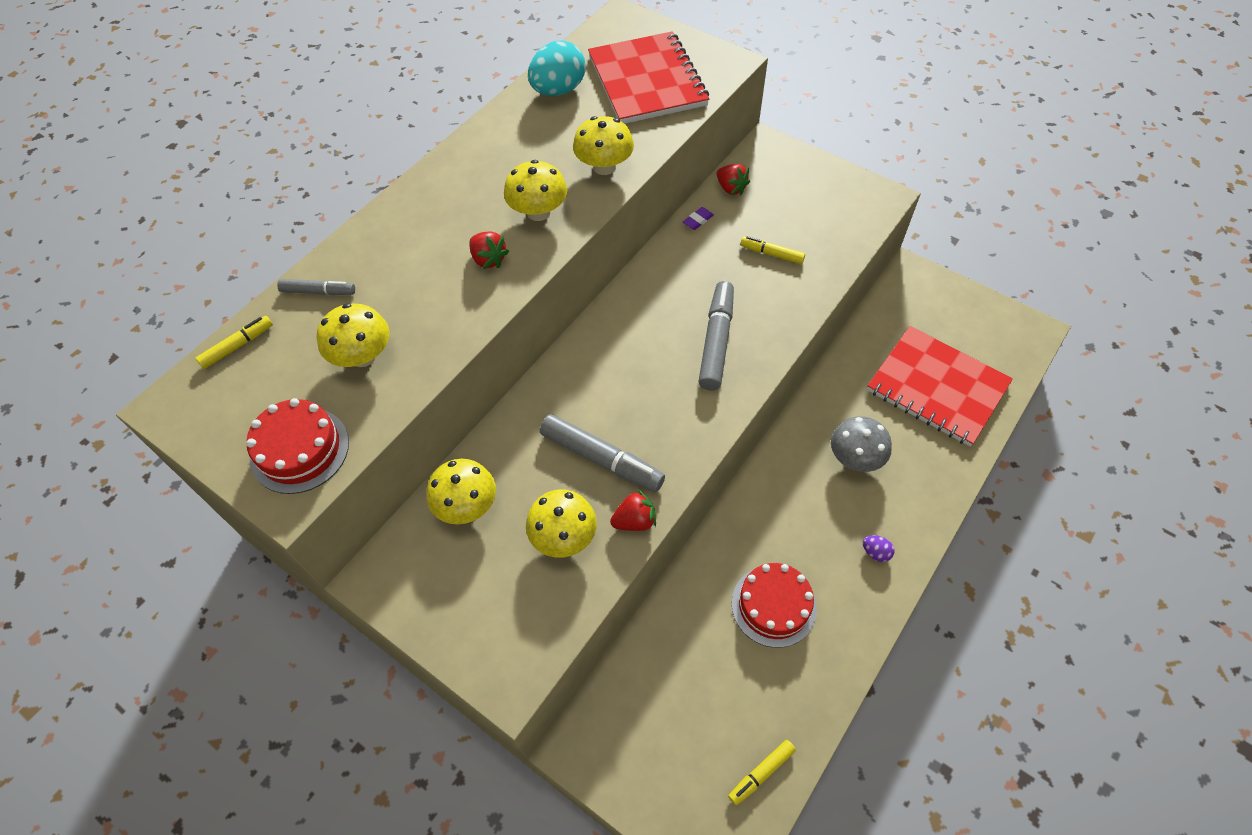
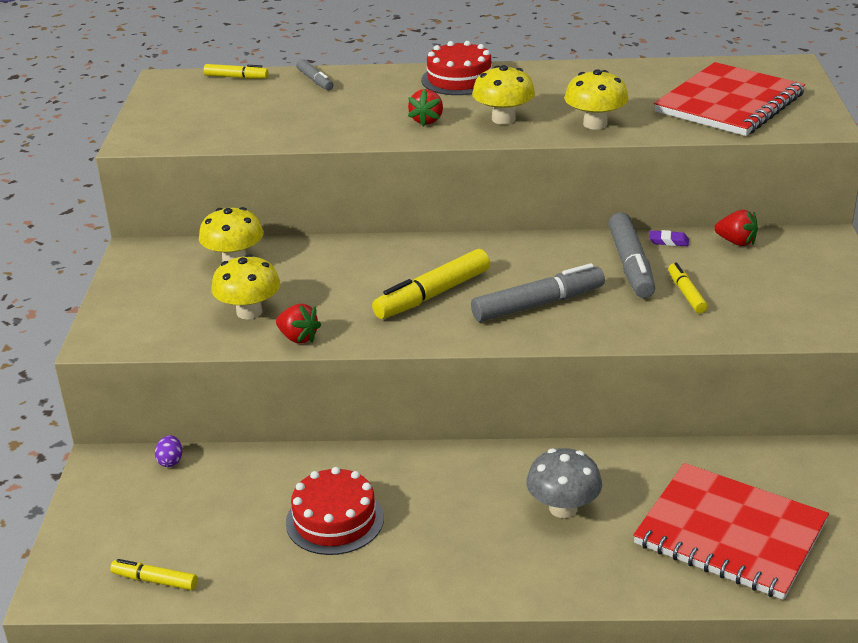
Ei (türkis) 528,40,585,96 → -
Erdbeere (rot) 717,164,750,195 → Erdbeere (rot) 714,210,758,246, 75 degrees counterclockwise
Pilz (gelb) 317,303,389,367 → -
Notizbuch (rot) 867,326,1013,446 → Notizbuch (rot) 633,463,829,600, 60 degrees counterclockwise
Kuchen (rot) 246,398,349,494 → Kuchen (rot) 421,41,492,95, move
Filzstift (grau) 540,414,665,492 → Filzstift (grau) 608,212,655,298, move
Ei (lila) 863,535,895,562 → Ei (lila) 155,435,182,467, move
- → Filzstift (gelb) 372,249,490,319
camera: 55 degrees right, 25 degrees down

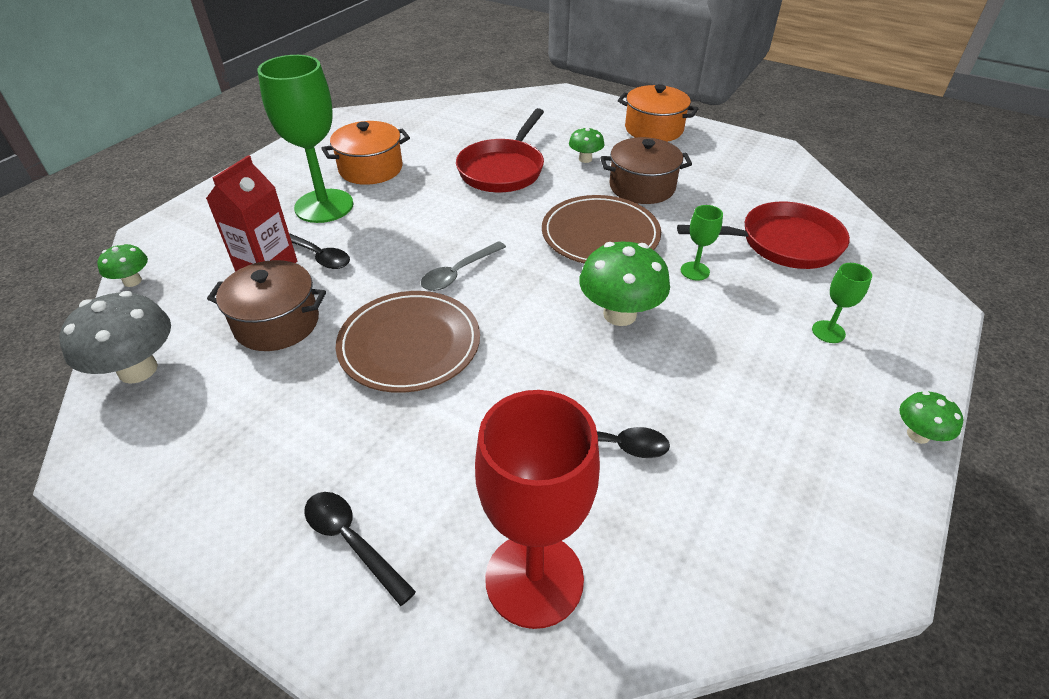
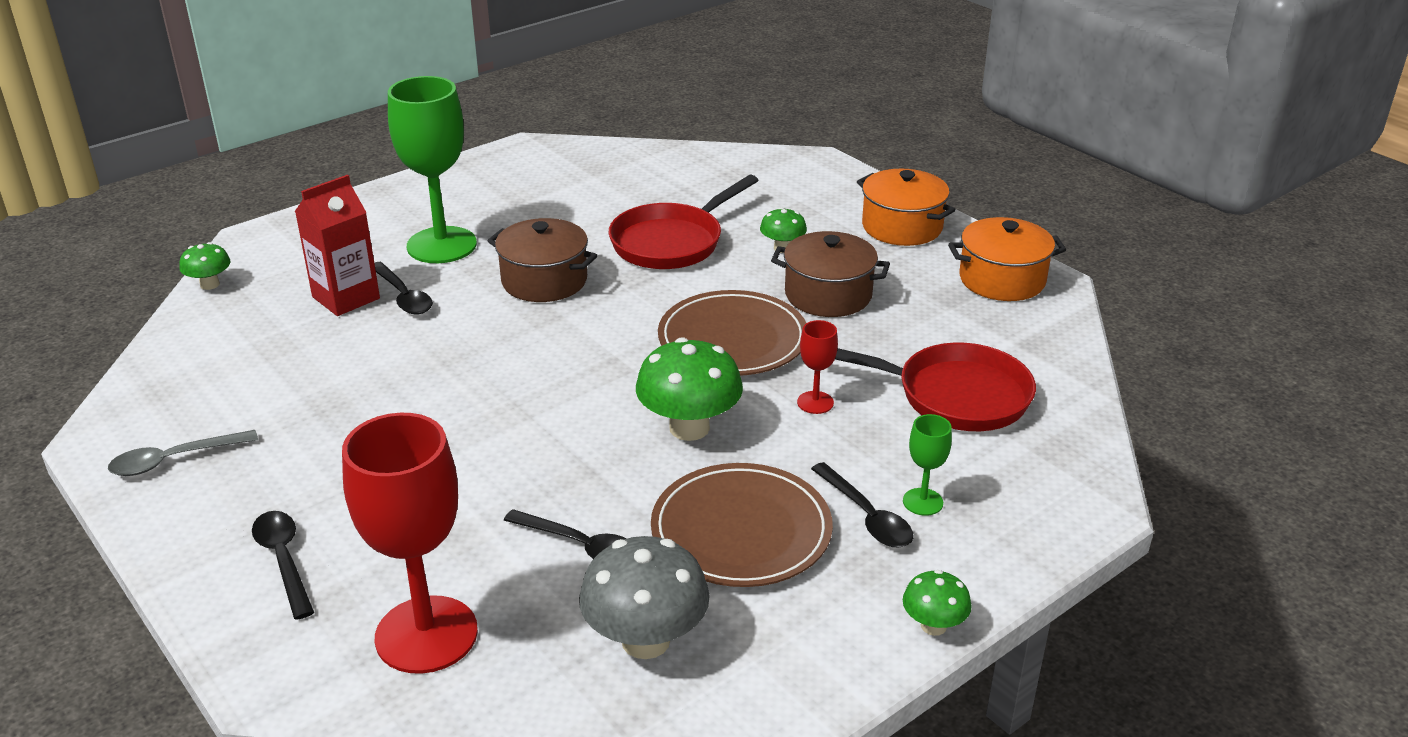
Kochtopf (orange) 321,121,410,185 → Kochtopf (orange) 948,217,1066,301, move
Kelch (grün) 681,205,723,281 → Kelch (rot) 797,320,838,414
Löffel (grau) 421,241,506,291 → Löffel (grau) 108,430,258,476, move
Kochtopf (braun) 207,260,326,351 → Kochtopf (braun) 487,218,598,302, move
Pilz (grau) 59,291,171,384 → Pilz (grau) 579,536,710,659, move
Teller (braun) 336,291,480,393 → Teller (braun) 651,463,833,587, move
- → Löffel (schwarz) 811,462,914,547
camera: 20 degrees right, 10 degrees down

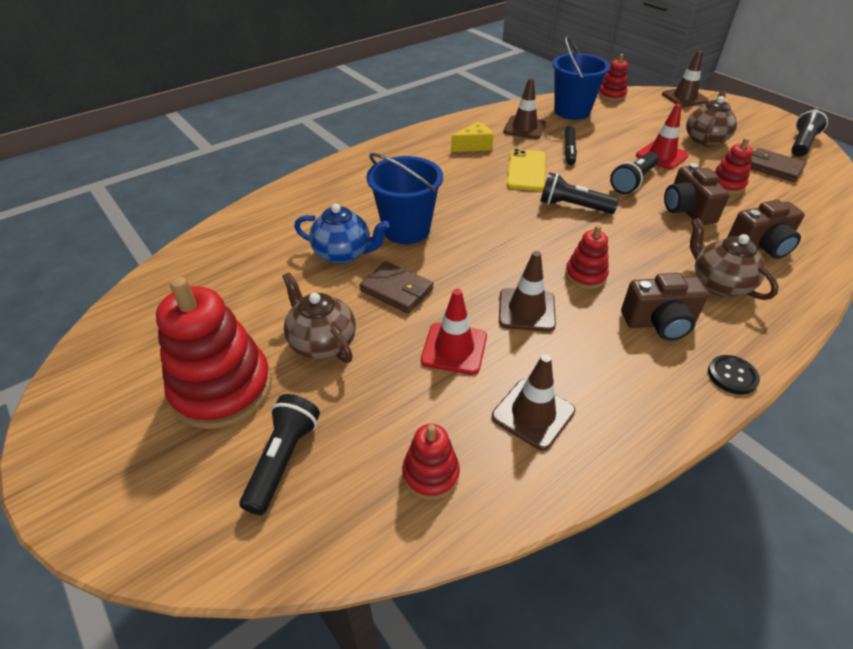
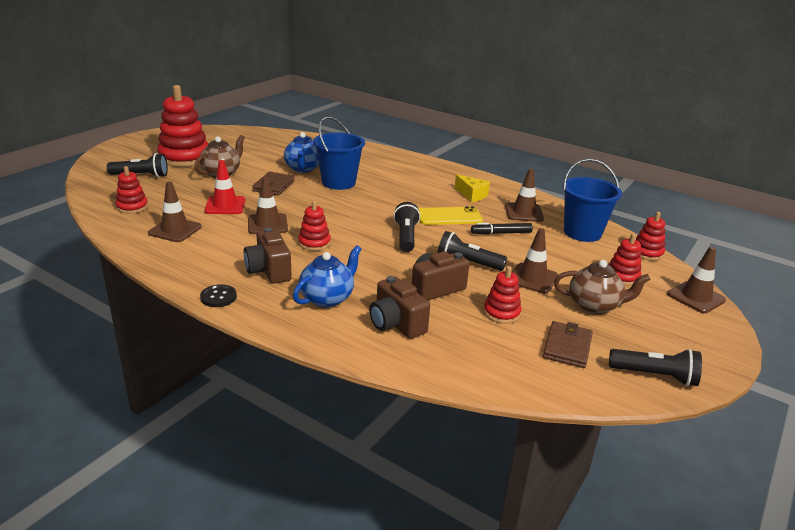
Leitkegel (rot) 636,104,689,169 → Leitkegel (braun) 512,228,558,294
Teekanne (braun) 690,218,779,300 → Teekanne (blau) 293,245,361,308
- → Stapelspielzeug (rot) 609,233,641,286
camera: 70 degrees right, 15 degrees down

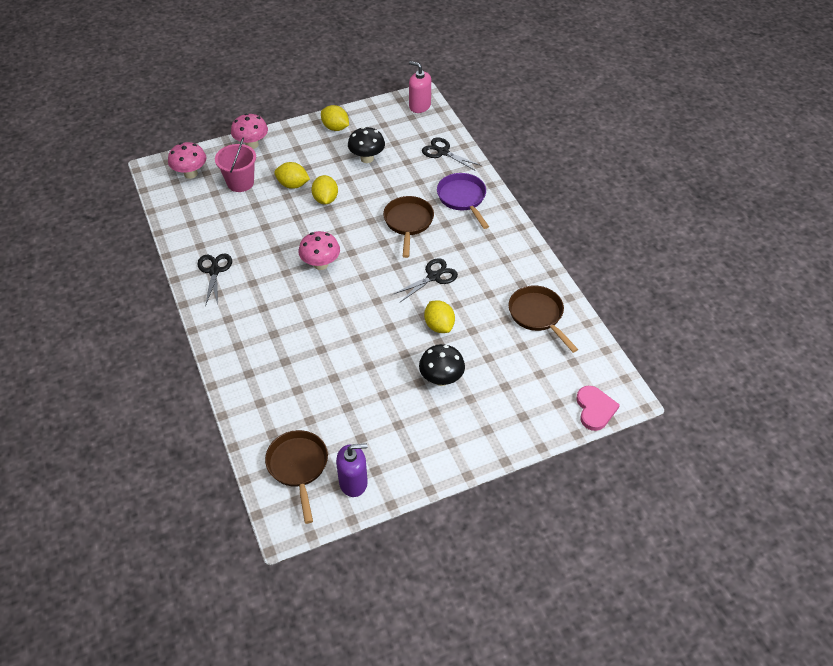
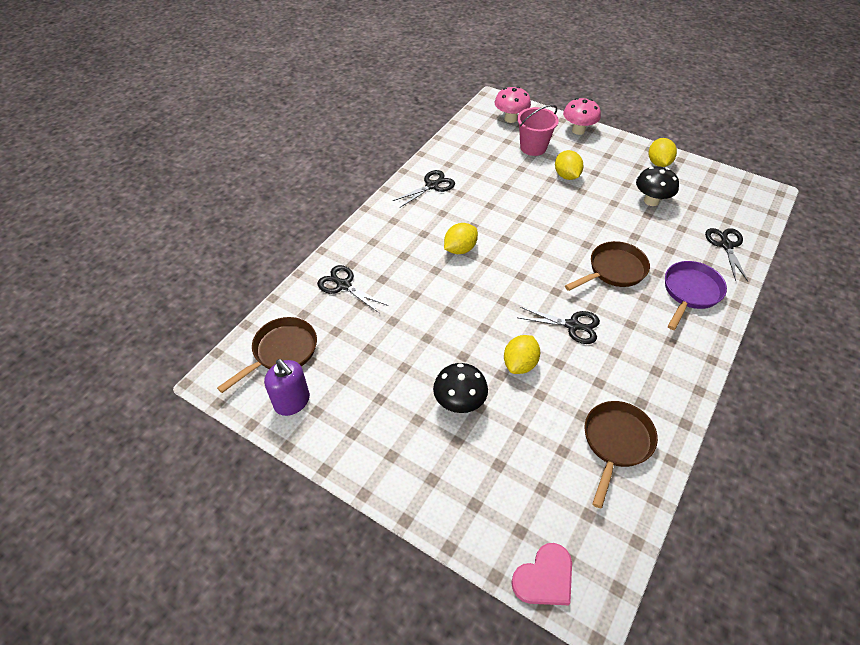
Seifenspender (rosa) 409,61,431,113 → -
Zitrone (gelb) 311,175,338,204 → Zitrone (gelb) 444,223,478,254, move
Pilz (rosa) 299,231,340,270 → -
- → Schere (schwarz) 317,265,388,313
camera: 55 degrees right, 0 degrees up

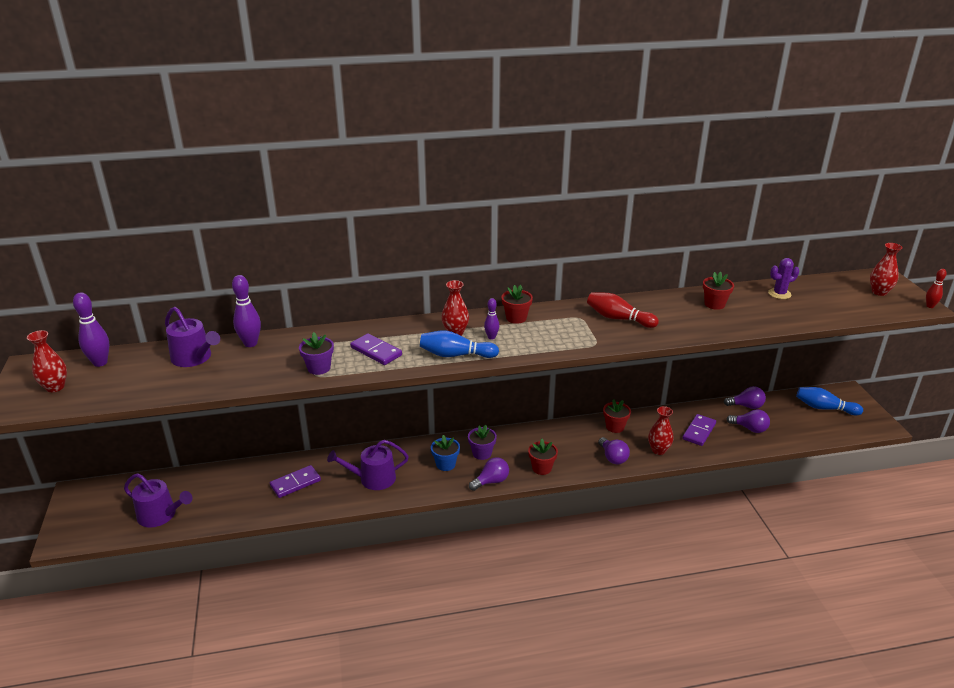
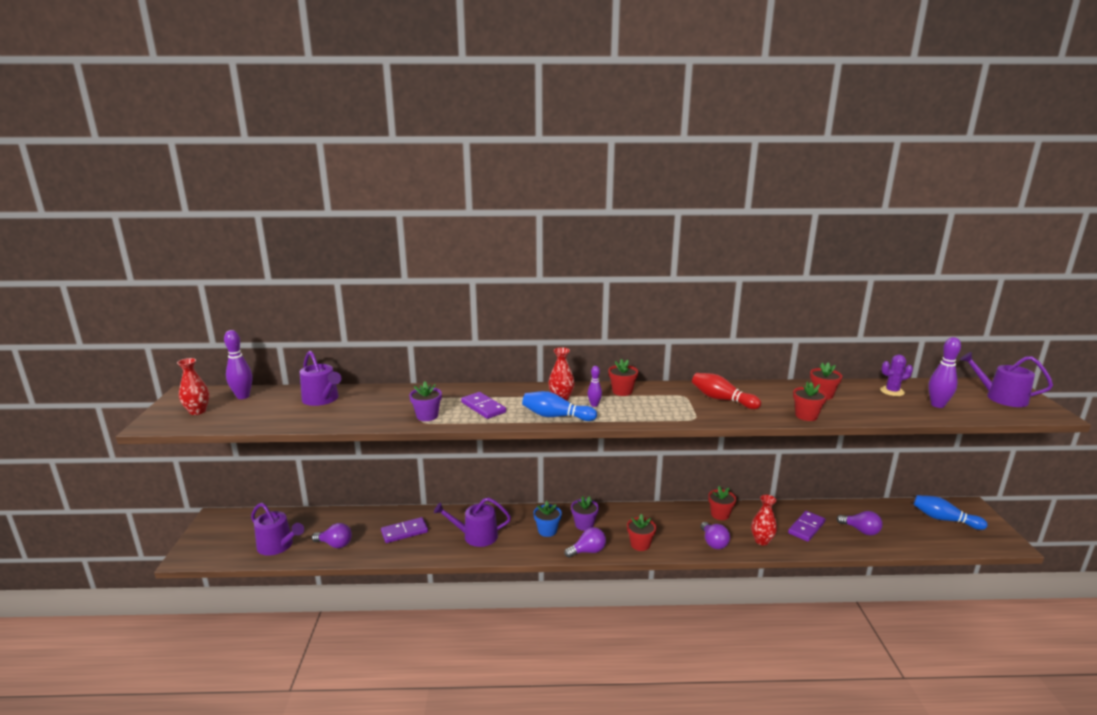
Vase (rot) 870,243,902,296 → Gießkanne (lila) 960,352,1053,407
Bowlingkegel (rot) 926,269,947,308 → -
Bowlingkegel (lila) 232,275,261,347 → Bowlingkegel (lila) 928,337,961,408, move
Glühbirne (lila) 724,386,766,409 → Glühbirne (lila) 312,523,352,548, move
- → Blumentopf (rot) 793,381,827,421
camera: 10 degrees right, 10 degrees down

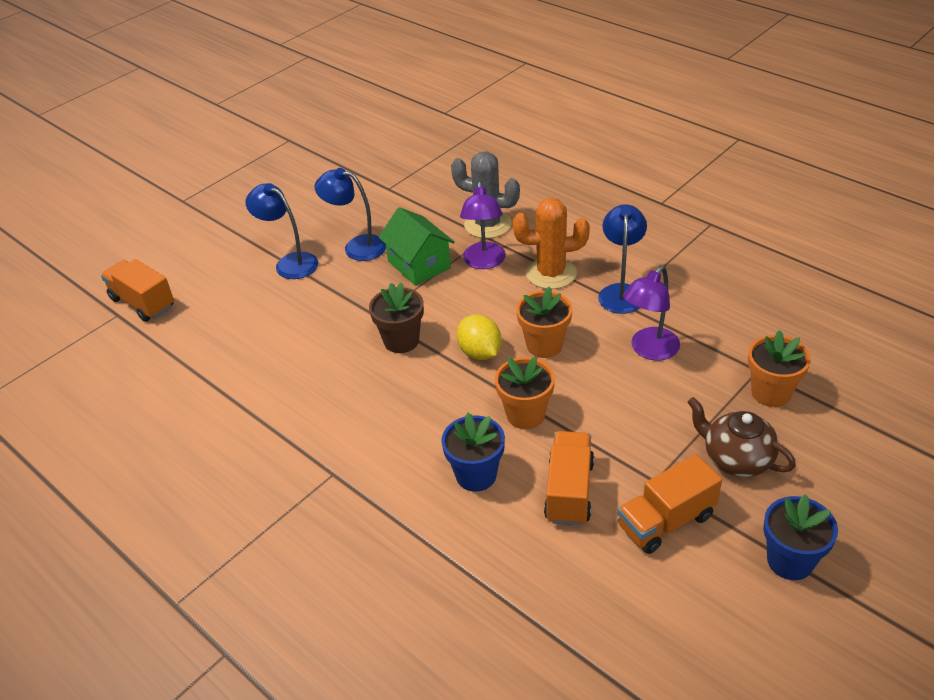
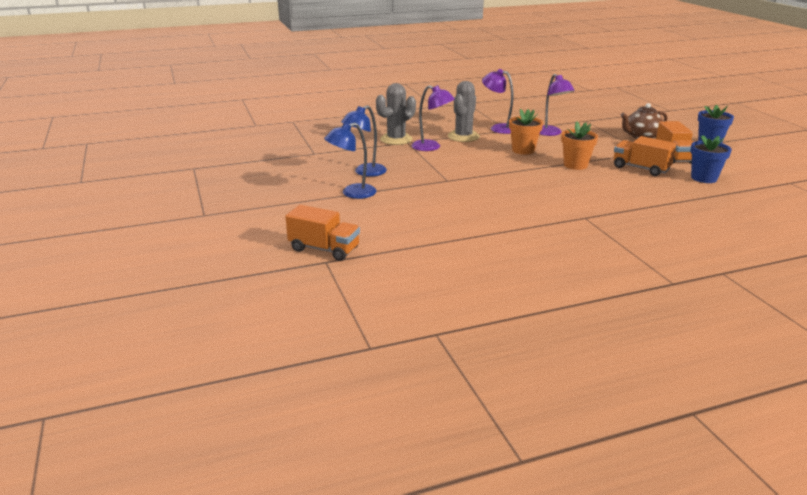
Kaktus (orange) 513,198,590,289 → Kaktus (grau) 448,81,480,142
Lampe (blau) 598,204,647,314 → Lampe (lila) 482,69,514,134
Haus (grün) 378,207,455,286 → -
Lastwagen (orange) 101,259,174,322 → Lastwagen (orange) 285,205,360,261, 135 degrees counterclockwise
Blumentopf (braun) 369,283,424,353 → -
Zitrone (gelb) 457,315,502,360 → -
Blumentopf (orange) 748,330,811,407 → -
Blumentopf (blau) 441,413,505,492 → Blumentopf (blau) 690,135,732,183, move
camera: 65 degrees left, 15 degrees down

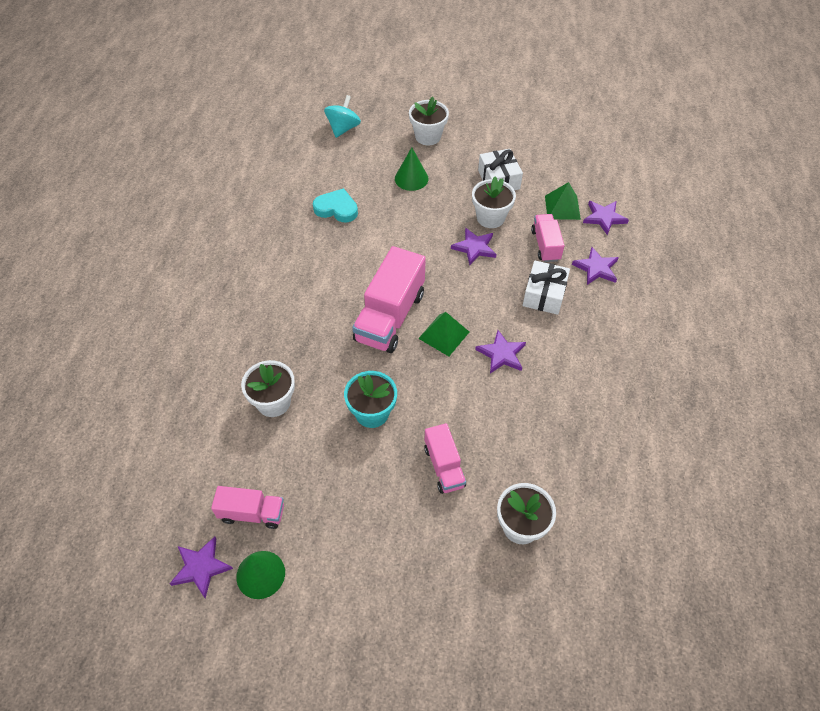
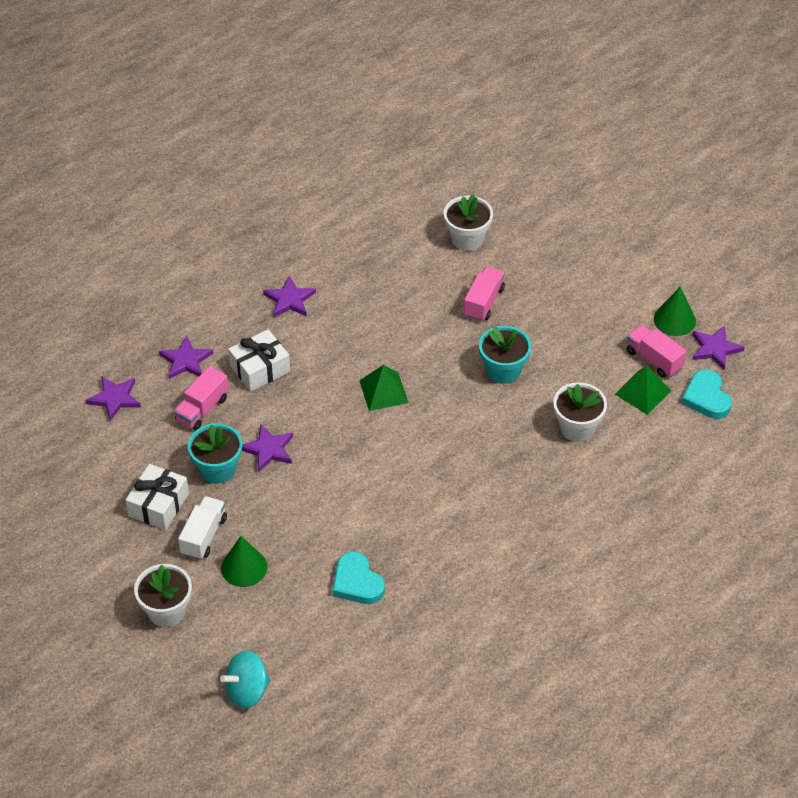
Blumentopf (weiß) 472,176,516,228 → Blumentopf (türkis) 188,423,242,484
Pyramide (grün) 545,182,581,220 → Pyramide (grün) 615,366,671,415, move
Lastwagen (rosa) 352,246,426,353 → -
Stern (lila) 475,330,526,374 → Stern (lila) 263,276,316,317, move
- → Herz (türkis) 681,369,732,419
- → Lastwagen (weiß) 178,496,227,560
camera: 140 degrees left, 5 degrees down

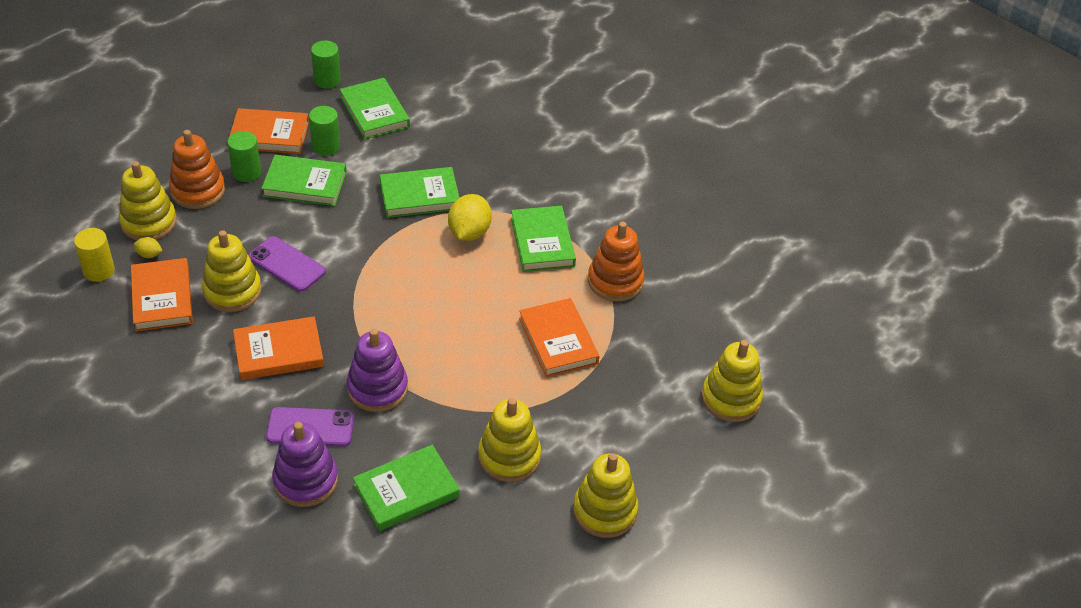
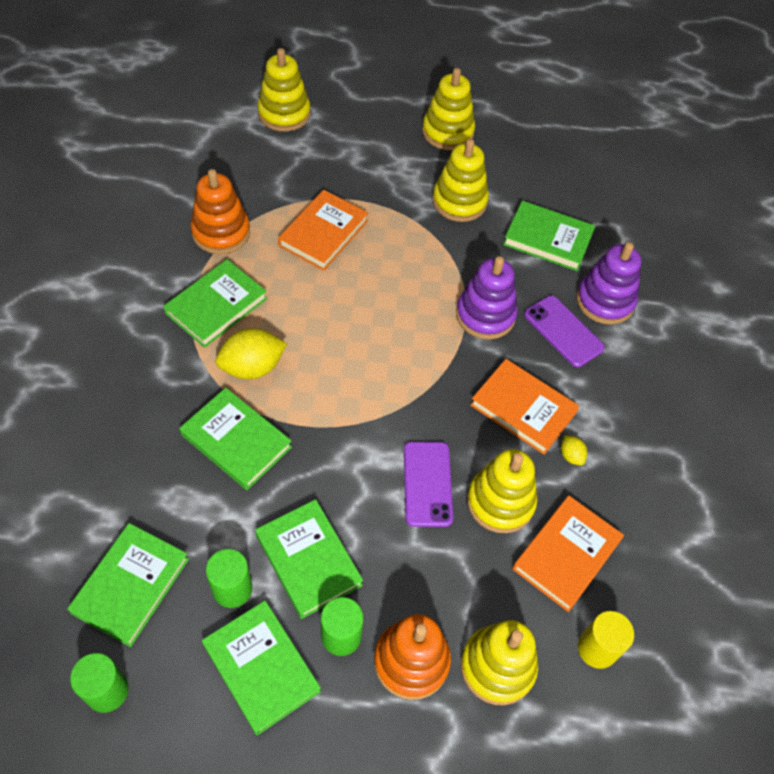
Buch (orange) 229,108,309,154 → Buch (grün) 202,601,321,735
Zitrone (gelb) 134,237,162,258 → Zitrone (gelb) 561,435,587,465, move
camera: 130 degrees left, 10 degrees up

